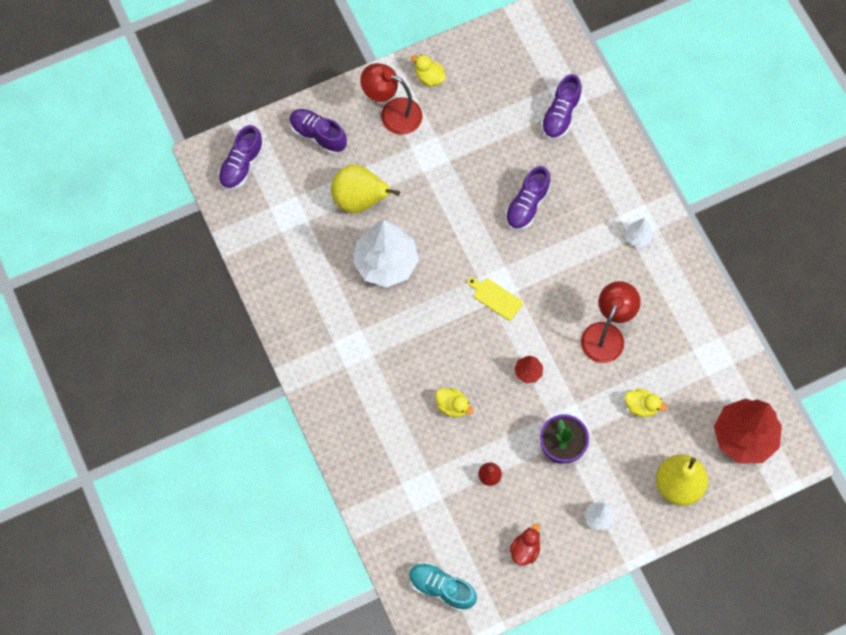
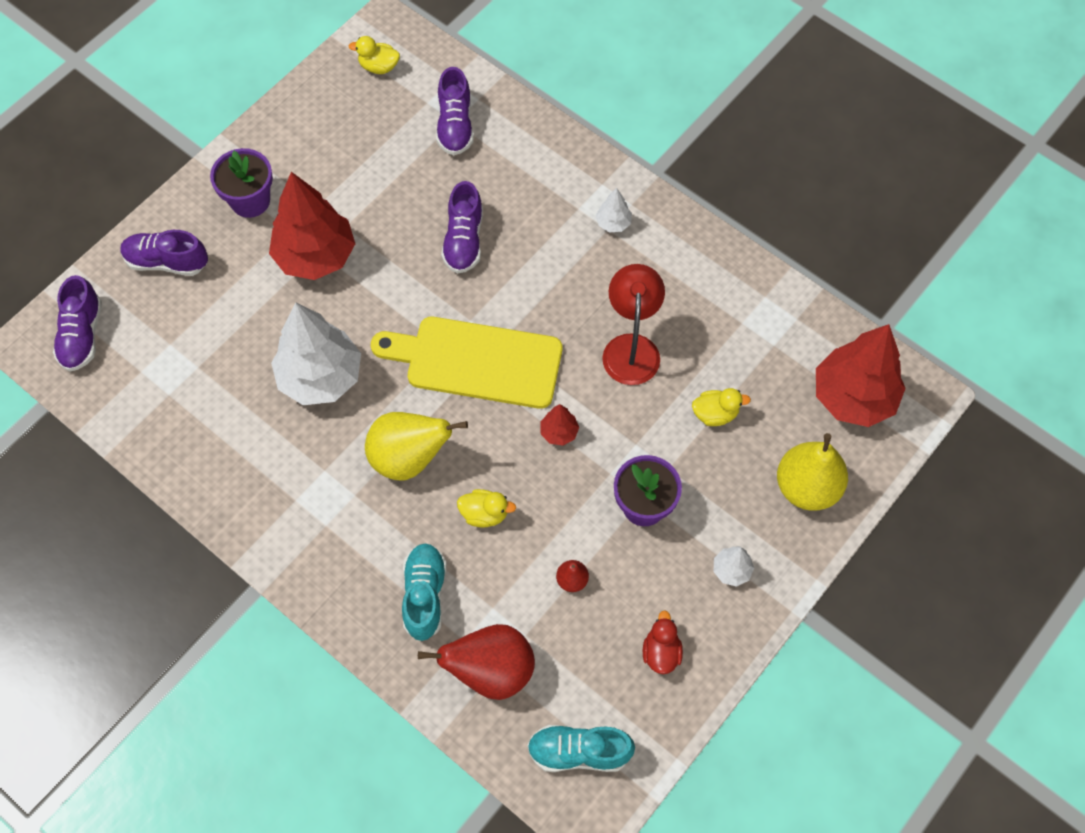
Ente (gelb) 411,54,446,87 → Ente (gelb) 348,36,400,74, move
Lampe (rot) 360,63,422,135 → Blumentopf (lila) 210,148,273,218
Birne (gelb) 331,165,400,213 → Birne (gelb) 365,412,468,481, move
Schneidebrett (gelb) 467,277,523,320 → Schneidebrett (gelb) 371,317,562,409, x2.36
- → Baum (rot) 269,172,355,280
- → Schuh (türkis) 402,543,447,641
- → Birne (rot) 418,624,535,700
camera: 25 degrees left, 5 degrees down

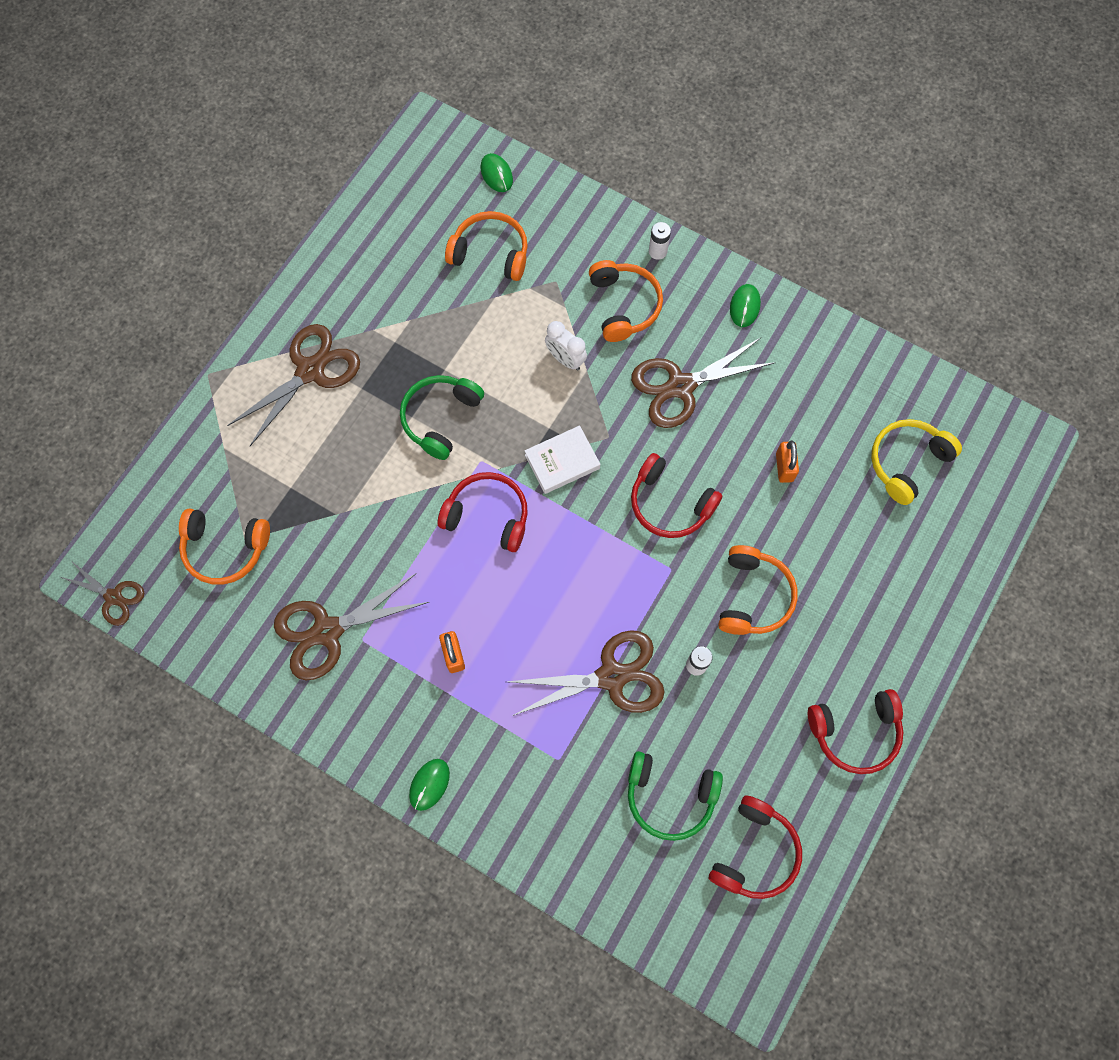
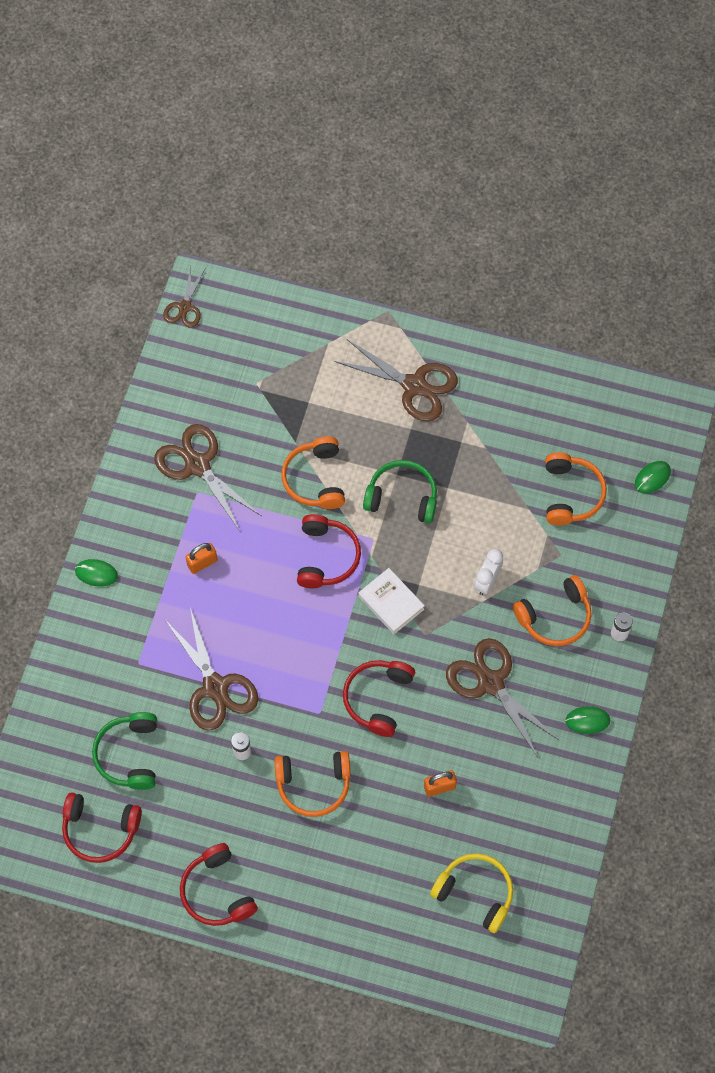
Kopfhörer (orange) 179,508,270,585 → Kopfhörer (orange) 281,436,345,509, move
camera: 75 degrees right, 5 degrees down

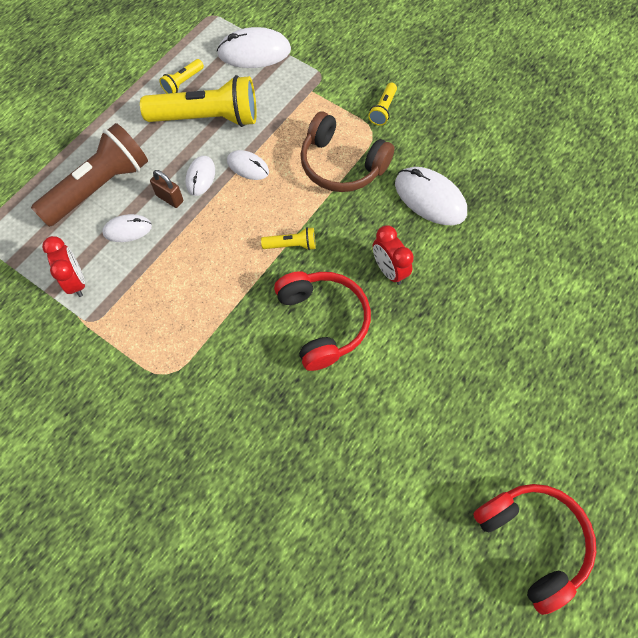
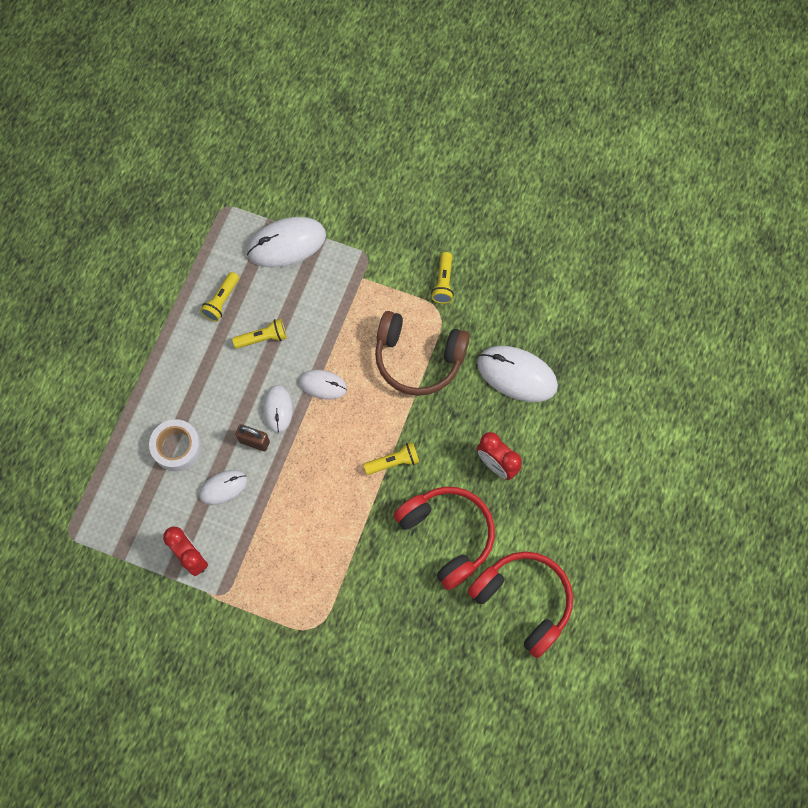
Taschenlampe (gelb) 140,75,257,127 → Taschenlampe (gelb) 232,318,287,349, x0.44
Taschenlampe (braun) 31,123,148,227 → Klebeband (weiß) 149,419,202,471
Kopfhörer (rot) 473,484,596,615 → Kopfhörer (rot) 467,552,573,658, move
camera: 15 degrees left, 5 degrees up

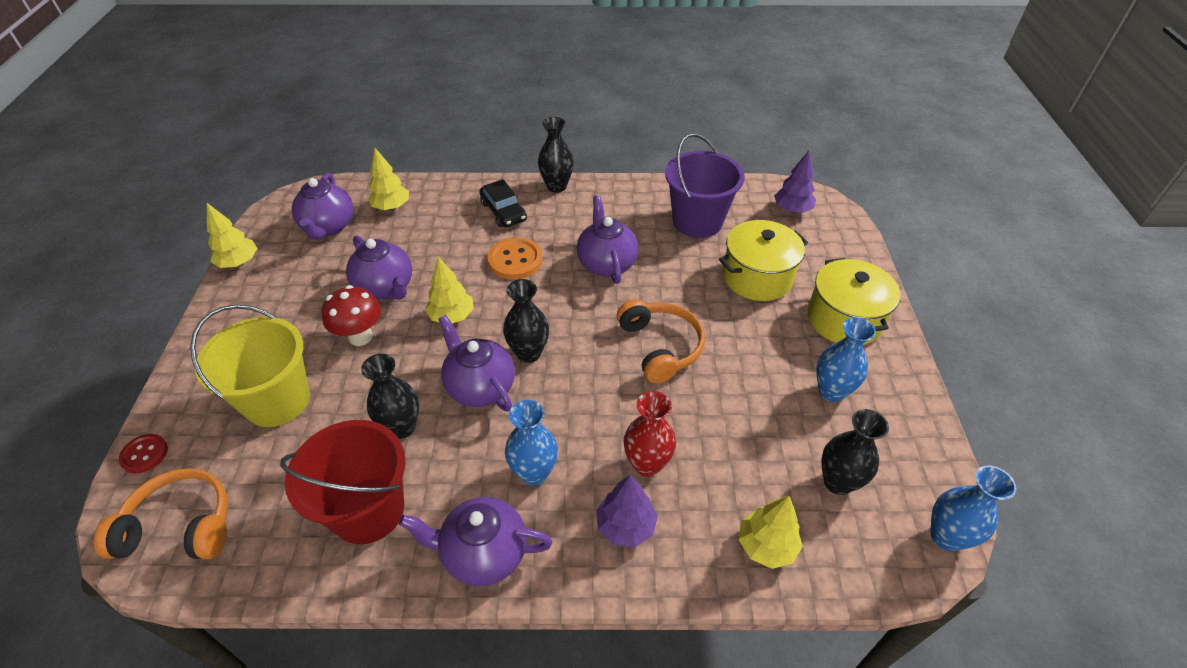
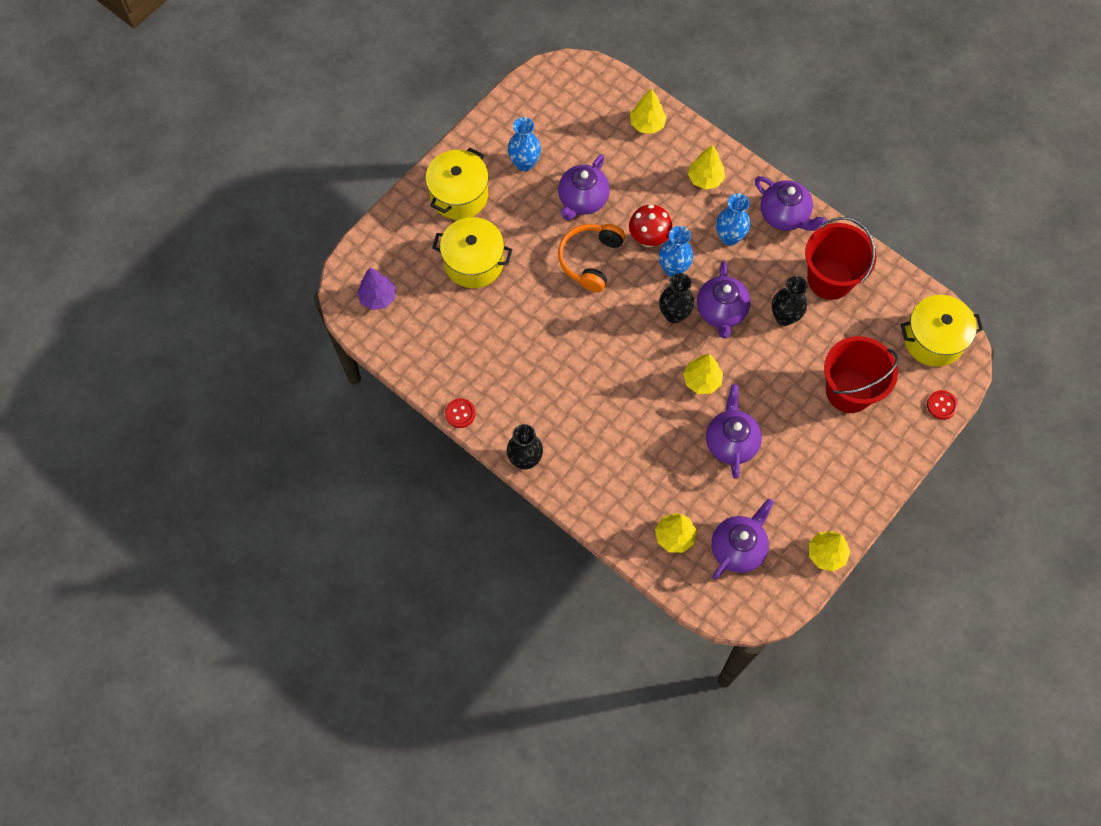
Eimer (lila) 665,133,745,238 → -
Auto (schwarz) 479,179,527,227 → -
Teekanne (lila) 577,195,638,284 → Teekanne (lila) 558,154,610,221, move
Knopf (orange) 488,237,543,279 → -
Pilz (rot) 322,285,381,346 → Pilz (rot) 629,205,672,247, move
Eimer (gelb) 190,305,310,427 → Eimer (rot) 824,336,898,413
Vase (rot) 624,391,676,477 → -
Vase (schwarz) 821,409,889,495 → -
Vase (blau) 930,465,1016,551 → Vase (blau) 659,226,693,277, move
Kopfhörer (orange) 94,468,228,559 → Kochtopf (gelb) 900,295,983,367
Baum (lila) 597,475,658,547 → Baum (gelb) 688,145,725,190
- → Knopf (rot) 445,398,475,428
camera: 140 degrees left, 20 degrees up

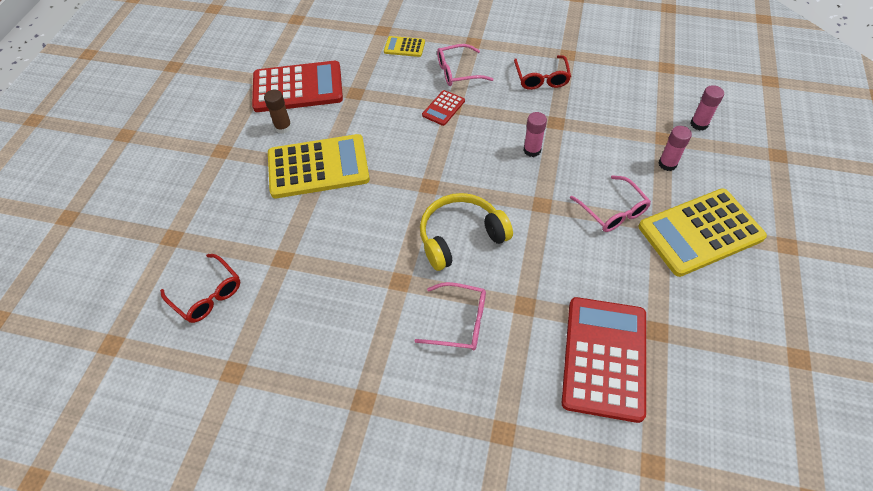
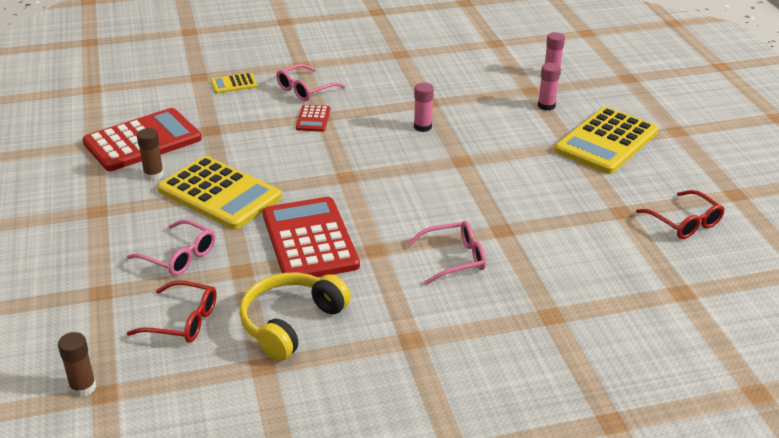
Brille (rot) 514,55,571,90 → Brille (rot) 636,190,724,239, move
Taschenrechner (gelb) 268,134,370,198 → Taschenrechner (gelb) 158,156,282,230, 75 degrees clockwise
Brille (rosa) 570,175,651,232 → Brille (rosa) 127,219,215,276, move
Kopfhörer (gelb) 420,193,513,271 → Kopfhörer (gelb) 240,273,351,361, move
Taschenrechner (rot) 561,297,646,423 → Taschenrechner (rot) 263,197,360,277, move
- → Klebestift (braun) 58,332,96,397
camera: 30 degrees left, 20 degrees down

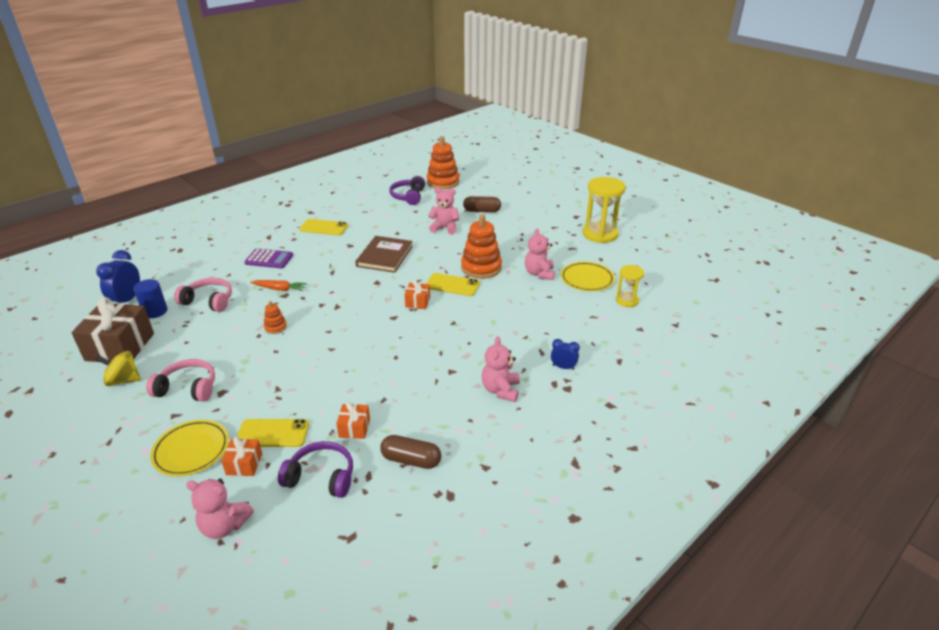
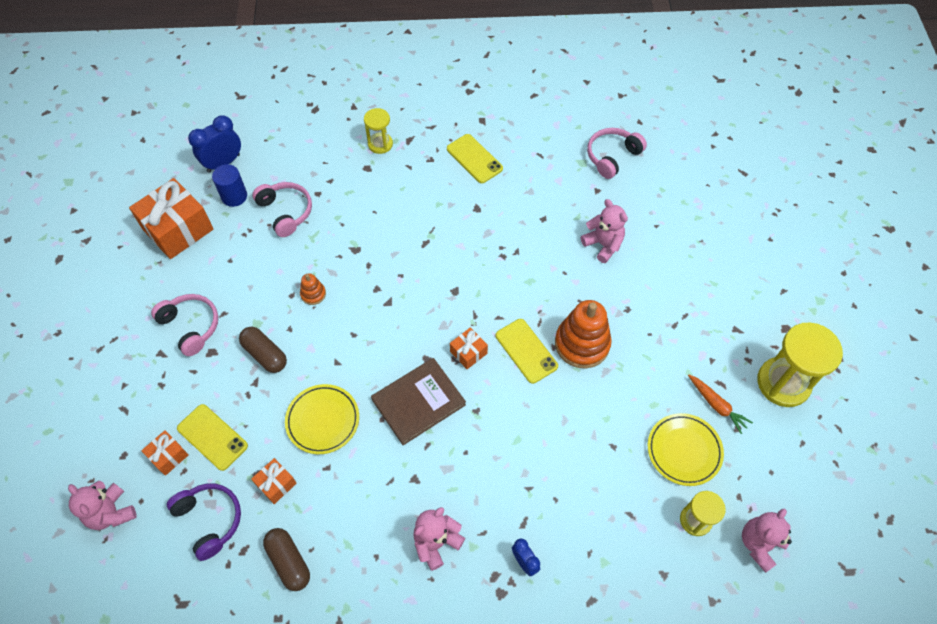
Stapelspielzeug (orange) 427,136,460,189 → -
Kopfhörer (lila) 389,176,425,205 → Kopfhörer (rosa) 587,128,647,179
Kapsel (braun) 463,196,501,212 → Kapsel (braun) 239,326,287,373, move
Teddybär (rosa) 525,228,555,280 → Teddybär (rosa) 742,508,792,573, move
Buch (braun) 355,236,413,273 → Buch (braun) 371,358,466,445, move
Taschenrechner (lila) 244,249,293,268 → -
Karotte (orange) 250,280,307,291 → Karotte (orange) 688,375,753,434, move
Geschenk (braun) 71,297,154,362 → Geschenk (orange) 129,178,213,259
Kreisel (gelb) 95,351,141,386 → -
Teller (gelb) 150,420,229,476 → Teller (gelb) 285,384,359,454, move
- → Sanduhr (gelb) 364,108,393,154
camera: 40 degrees right, 25 degrees up

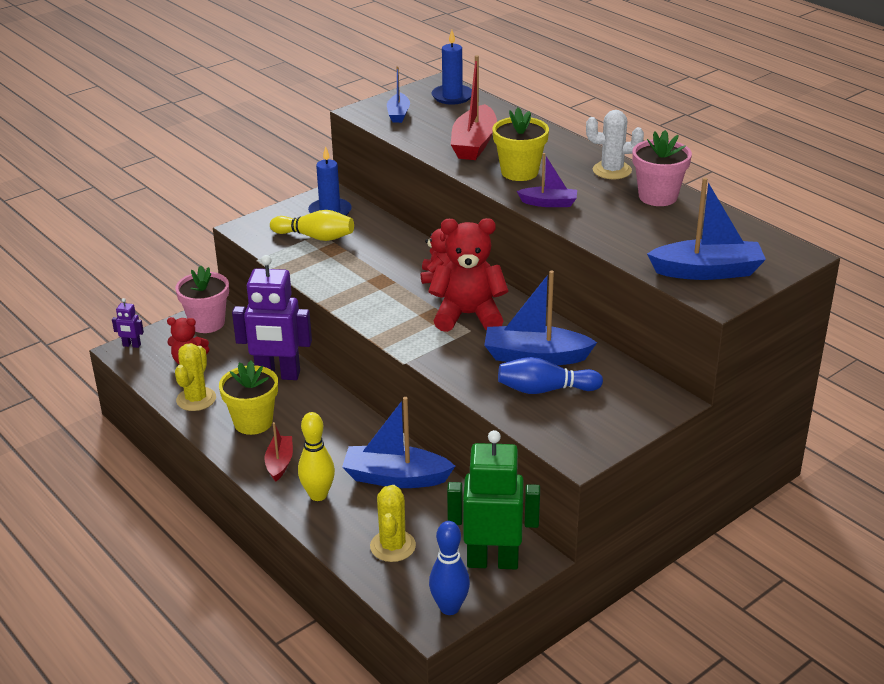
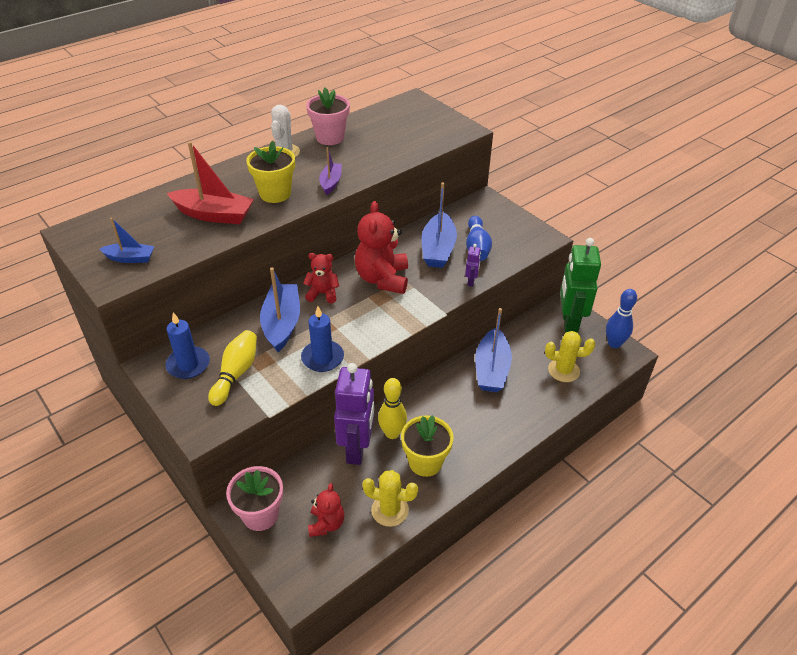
Kerze (blau) 432,30,472,105 → Kerze (blau) 301,306,344,372, move
Boot (blau) 647,177,766,280 → Boot (blau) 260,267,300,352, move
Roboter (lila) 112,298,144,348 → Roboter (lila) 465,244,481,287, move
Bowlingkegel (gelb) 298,412,335,501 → Bowlingkegel (gelb) 378,378,407,439, move
Boot (rot) 264,422,293,482 → -
camera: 90 degrees left, 10 degrees up

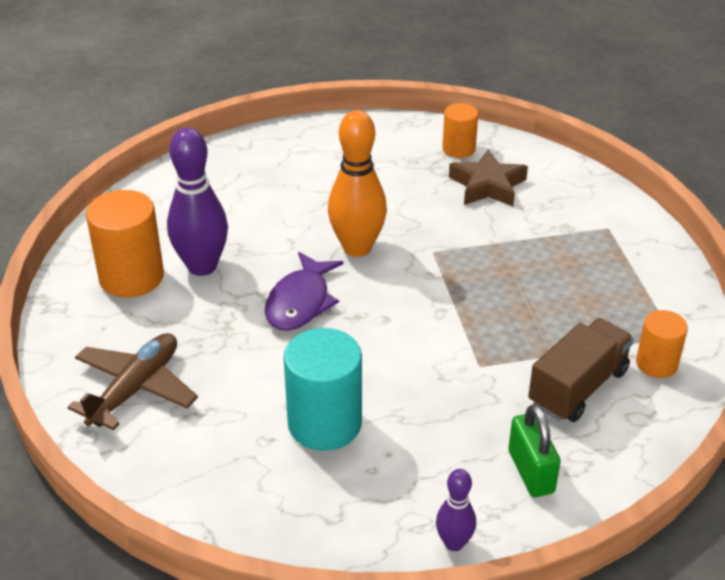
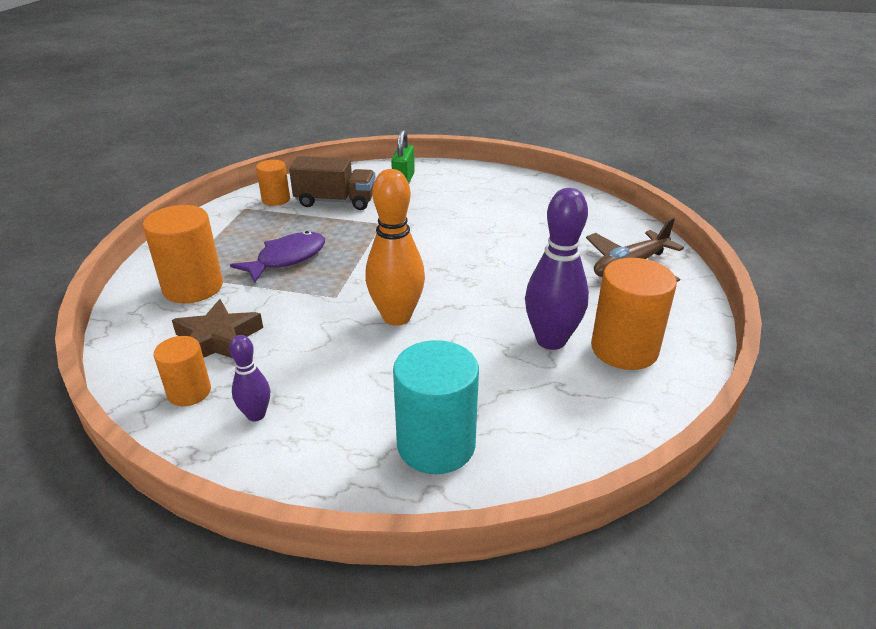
Fisch (lila) 265,252,343,331 → Fisch (lila) 230,231,325,283, move
Lastwagen (braun) 528,318,634,422 → Lastwagen (braun) 289,156,375,210, 150 degrees counterclockwise
Vollzylinder (türkis) 283,328,362,451 → Vollzylinder (türkis) 393,340,479,474, move
Bowlingkegel (lila) 436,469,476,551 → Bowlingkegel (lila) 229,335,270,421, move
- → Vollzylinder (orange) 143,205,223,303
camera: 155 degrees left, 5 degrees down

